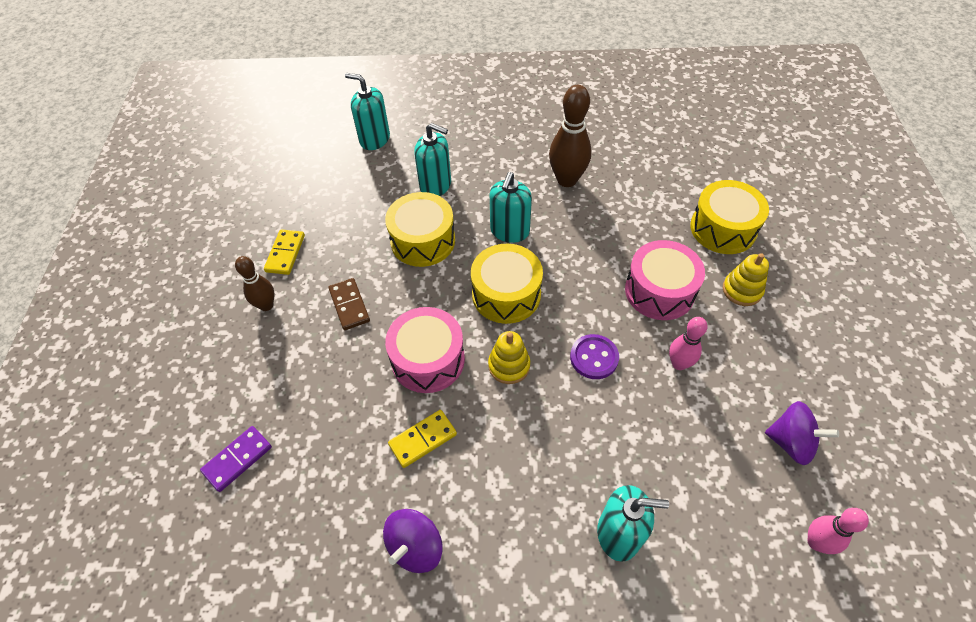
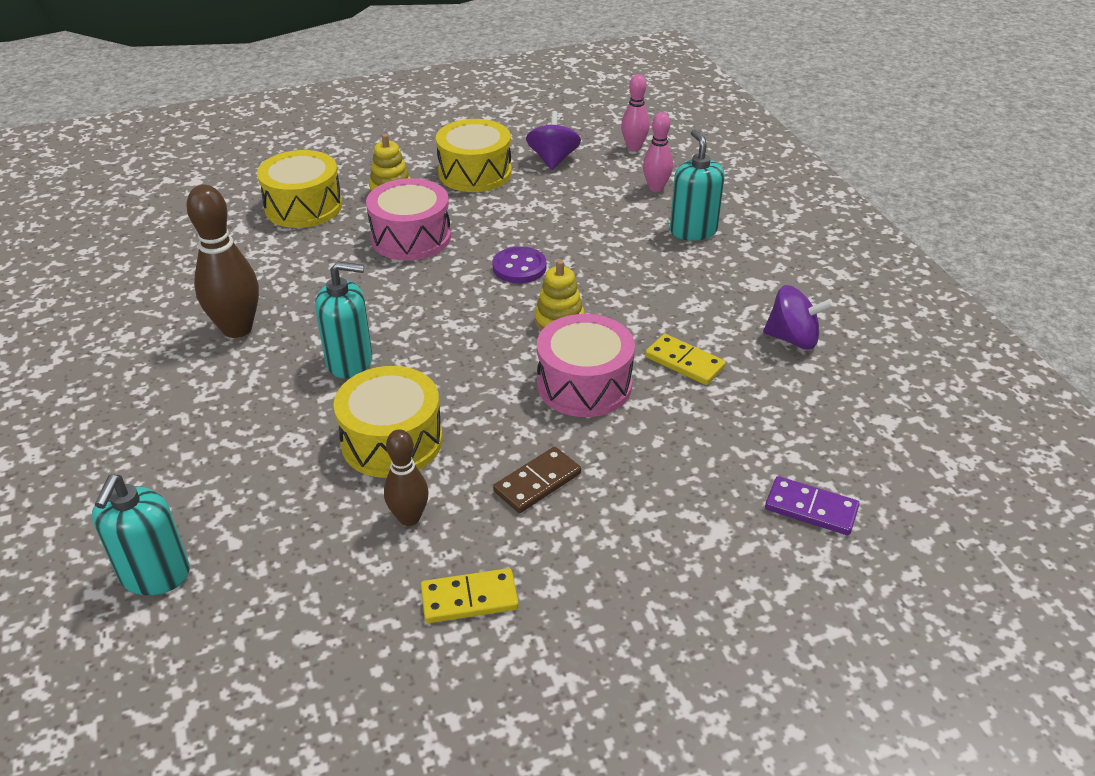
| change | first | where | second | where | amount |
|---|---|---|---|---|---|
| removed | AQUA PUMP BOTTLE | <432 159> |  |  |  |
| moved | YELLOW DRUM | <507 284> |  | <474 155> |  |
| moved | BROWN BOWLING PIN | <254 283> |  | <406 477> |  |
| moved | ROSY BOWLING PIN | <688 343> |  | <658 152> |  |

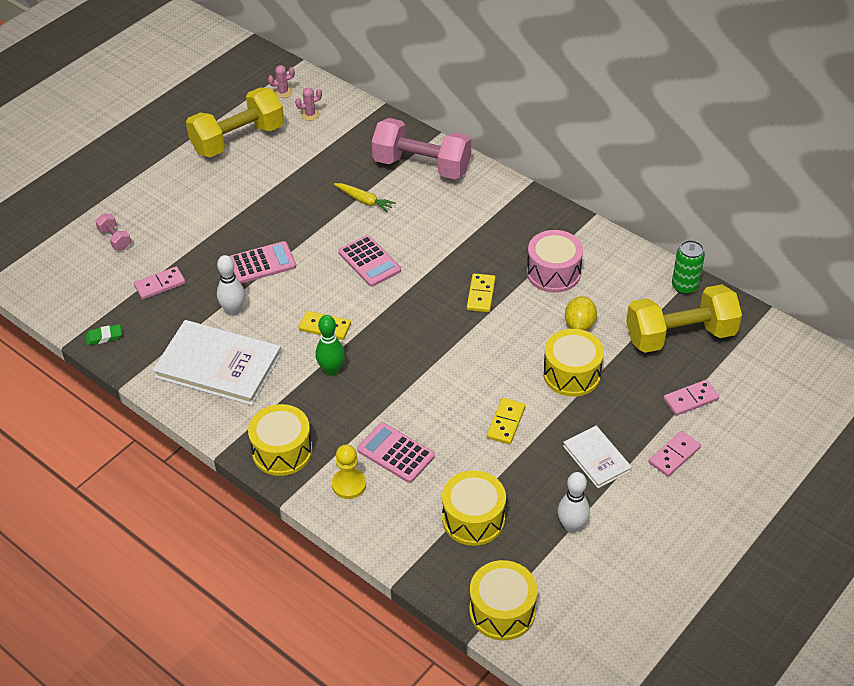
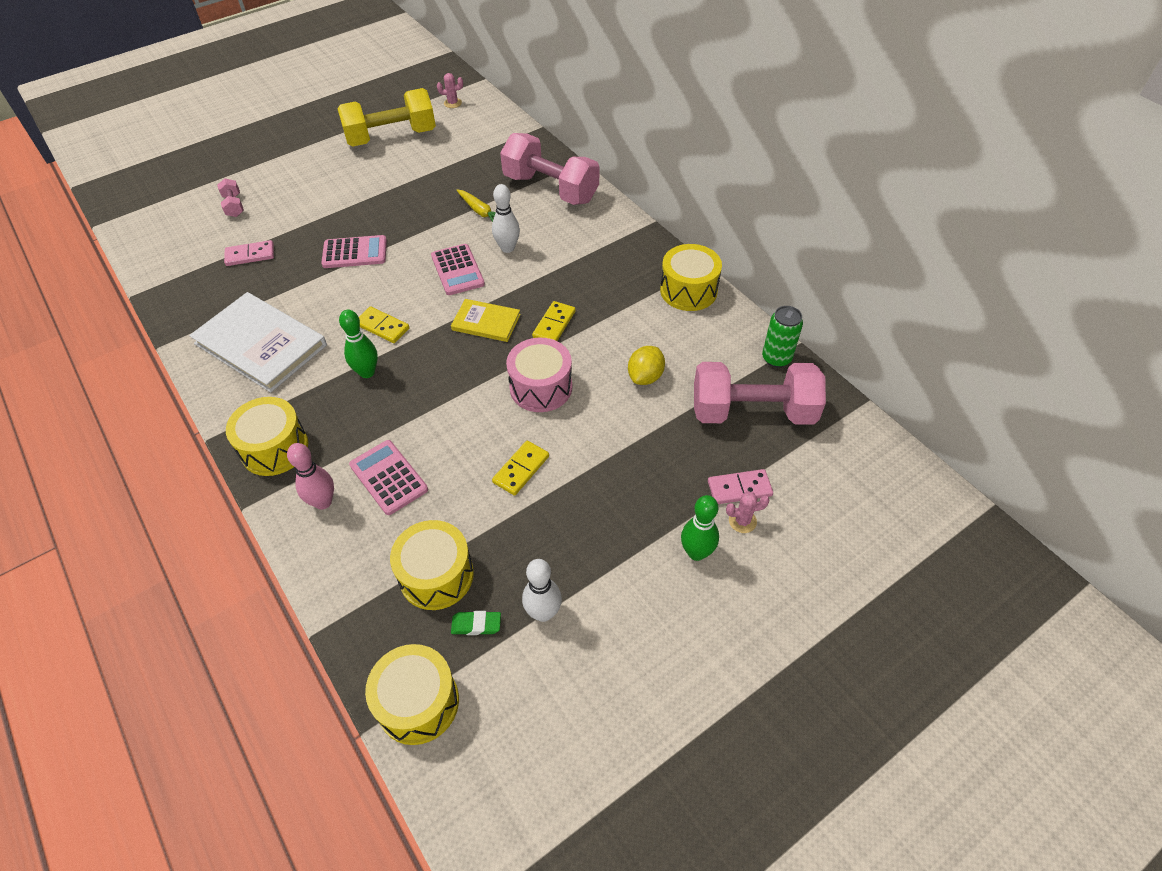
| change | first | where | second | where | amount |
|---|---|---|---|---|---|
| moved | ROSY CACTUS | <308 104> |  | <748 512> |  |
| moved | ROSY DRUM | <555 261> |  | <539 375> |  |
| moved | WHITE BOWLING PIN | <231 285> |  | <506 218> |  |
| recoloured | YELLOW FREE WEIGHT | <684 318> | ROSY FREE WEIGHT | <760 393> |  |
| moved | LEAF-GREEN GUM ERASER | <103 334> |  | <476 623> |  |
| moved | YELLOW DRUM | <573 363> |  | <691 277> |  |
| removed | WHITE BOOK | <597 457> |  |  |  |
| replaced | ROSY DOMINO | <674 454> | LEAF-GREEN BOWLING PIN | <700 528> |  |
| replaced | YELLOW PAWN | <349 471> | ROSY BOWLING PIN | <310 476> |  |
| added |  |  | YELLOW BOOK | <486 320> |  |

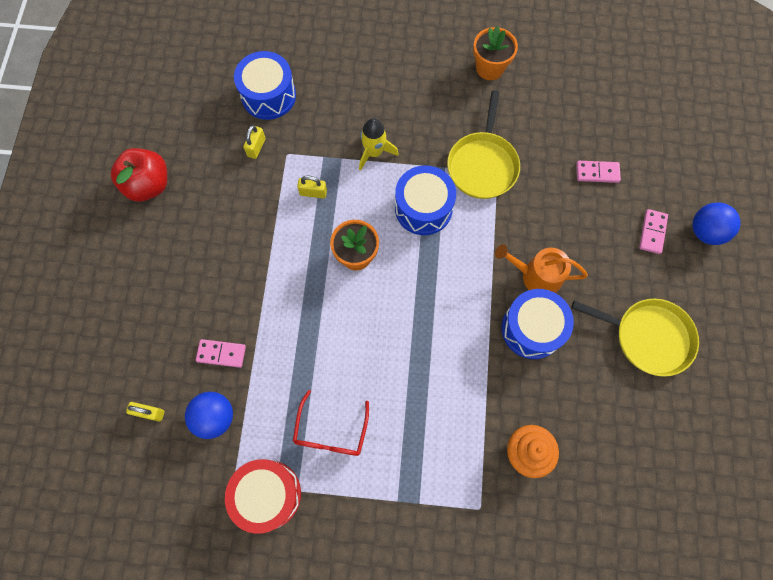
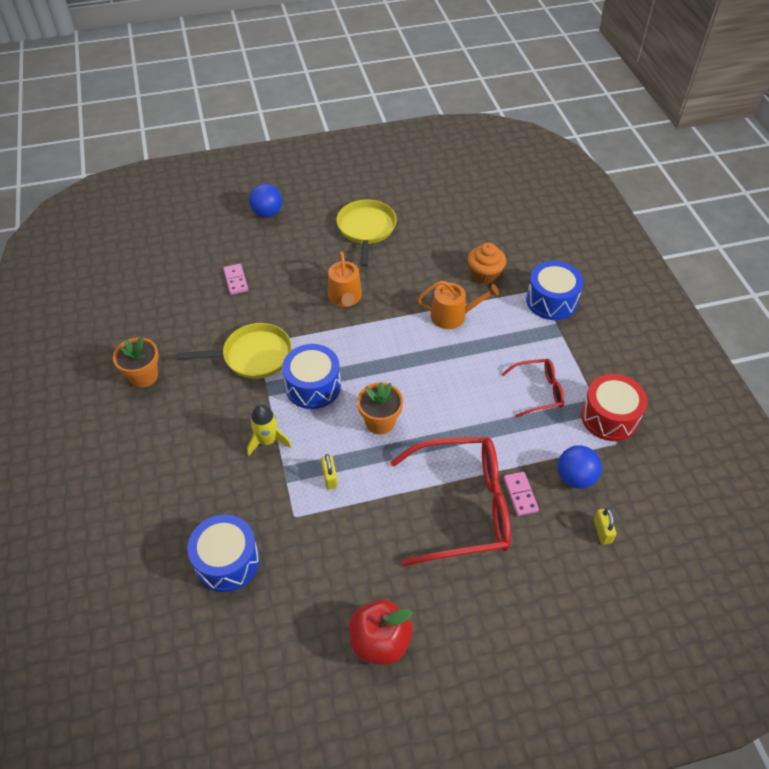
| change | first | where | second | where | amount |
|---|---|---|---|---|---|
| removed | YELLOW SMALL LOCK | <254 142> |  |  |  |
| removed | ROSY DOMINO | <653 231> |  |  |  |
| moved | COBALT DRUM | <538 324> |  | <555 290> |  |
| added |  |  | ORANGE-COLOURED SPRINKLING CAN | <458 305> |  |
| added |  |  | RED EYEGLASSES | <450 501> |  |

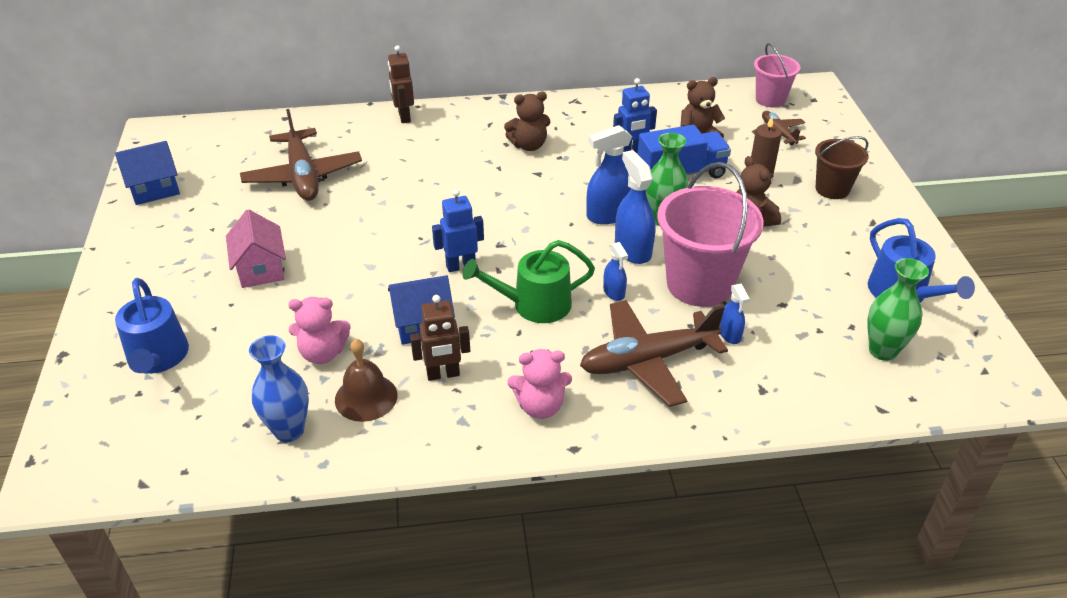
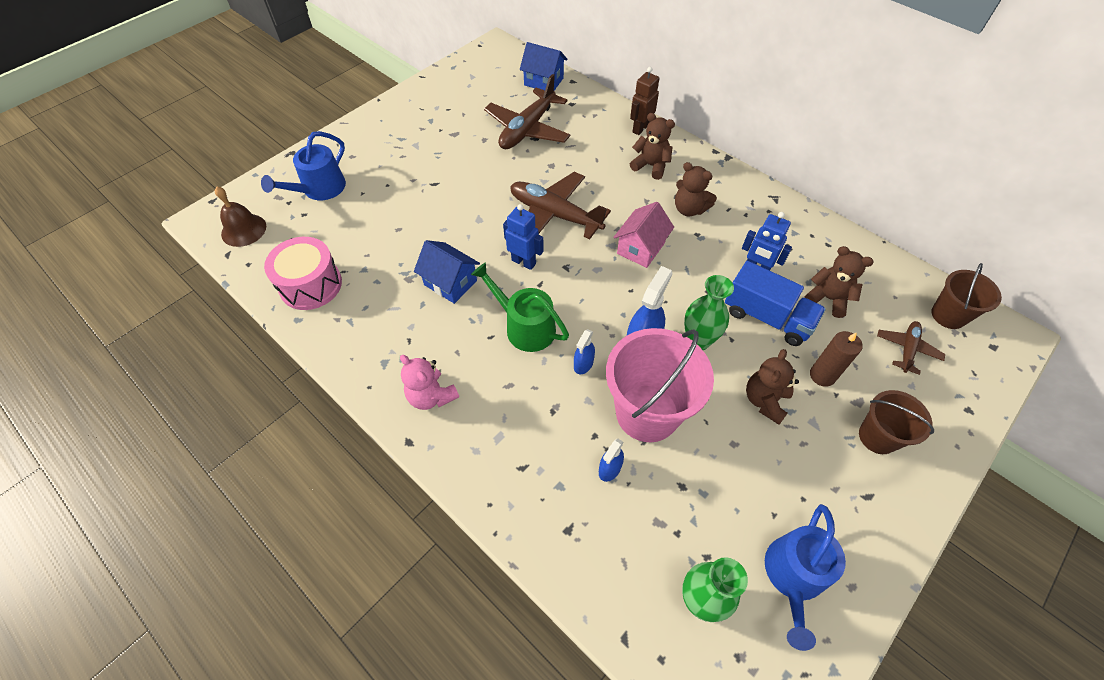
| change | first | where | second | where | amount |
|---|---|---|---|---|---|
| recoloured | ROSY PAIL | <777 75> | BROWN PAIL | <966 296> |  |
| removed | COBALT SPRAYER | <609 174> |  |  |  |
| moved | COBALT TOY HOUSE | <147 173> |  | <543 66> |  |
| moved | ROSY TOY HOUSE | <256 248> |  | <643 235> |  |
| removed | BROWN ROBOT | <440 338> |  |  |  |
| removed | ROSY TEDDY BEAR | <319 330> |  |  |  |
| moved | BROWN PLANE | <654 353> |  | <560 205> |  |
| replaced | COBALT TALL VASE | <279 388> | ROSY DRUM | <303 273> |  |
| moved | BROWN HAND BELL | <366 380> |  | <240 216> |  |
| added |  |  | BROWN TEDDY BEAR | <652 146> |  |

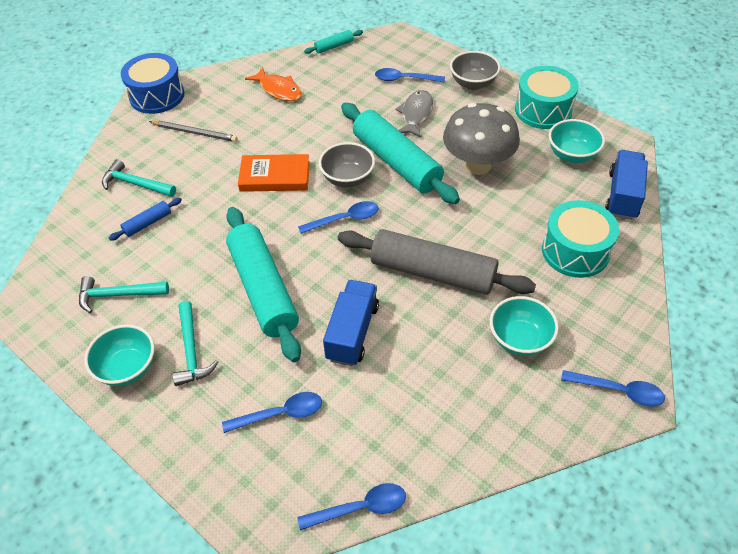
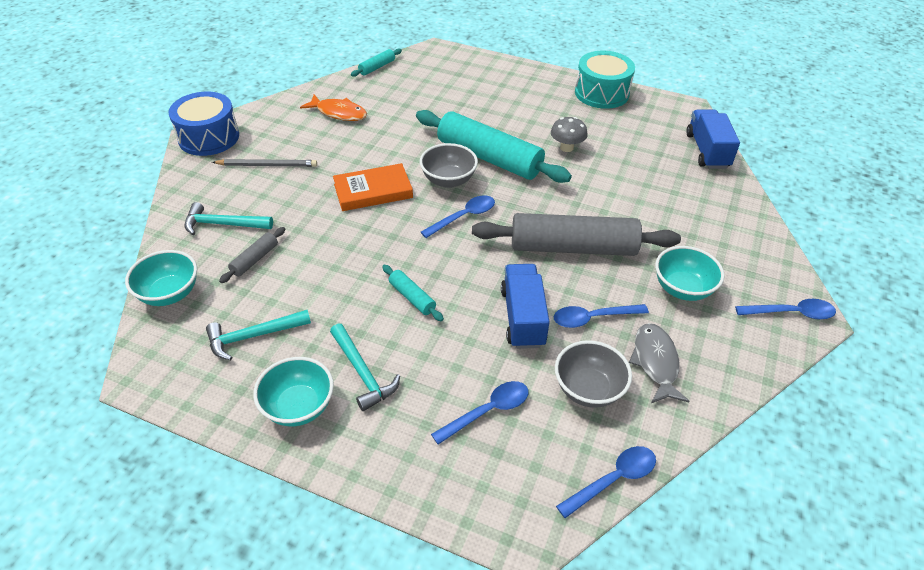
| change | first | where | second | where | amount |
|---|---|---|---|---|---|
| moved | ASH-GREY SERVING BOWL | <475 70> |  | <593 374> |  |
| moved | COBALT TABLESPOON | <410 75> |  | <601 316> |  |
| moved | ASH-GREY TOY FISH | <414 114> |  | <659 363> |  |
| resized | ASH-GREY FUNGUS | <481 139> |  | <569 134> | x0.50 |
| moved | AQUA SERVING BOWL | <577 141> |  | <161 278> |  |
| recoloured | COBALT DOUGH ROLLER | <145 219> | ASH-GREY DOUGH ROLLER | <252 255> |  |
| removed | AQUA DRUM | <580 239> |  |  |  |
| resized | AQUA DOUGH ROLLER | <263 284> |  | <413 293> | x0.43 |

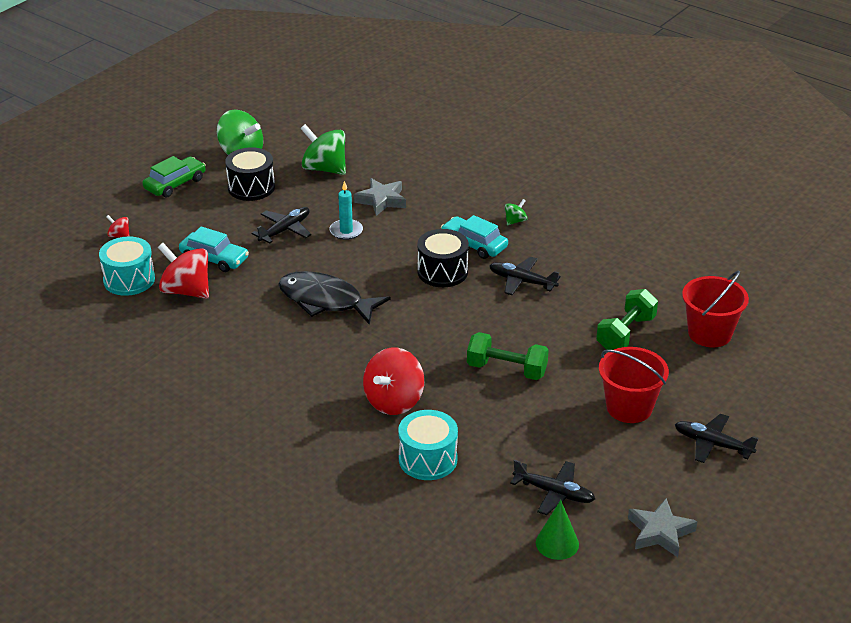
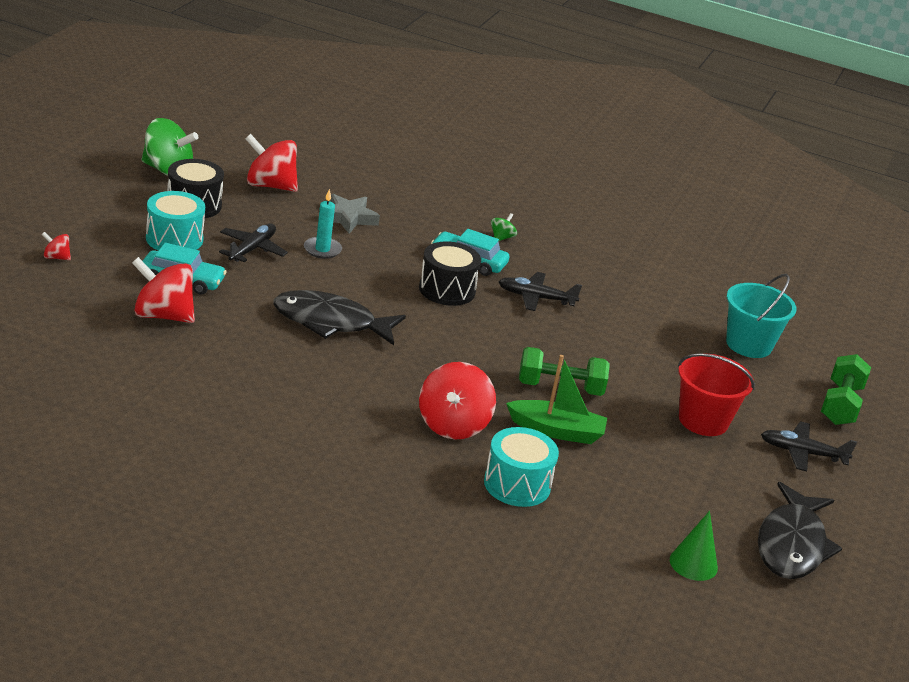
| change | first | where | second | where | amount |
|---|---|---|---|---|---|
| recoloured | LEAF-GREEN SPINNING TOP | <323 149> | RED SPINNING TOP | <271 163> |  |
| removed | LEAF-GREEN AUTOMOBILE | <174 176> |  |  |  |
| moved | AQUA DRUM | <127 266> |  | <175 221> |  |
| recoloured | RED PAIL | <715 308> | AQUA PAIL | <761 316> |  |
| moved | LEAF-GREEN FREE WEIGHT | <627 319> |  | <846 389> |  |
| removed | EBONY PLANE | <552 487> |  |  |  |
| replaced | ASH-GREY STAR | <663 527> | EBONY TOY FISH | <800 530> |  |
| added |  |  | LEAF-GREEN TOY BOAT | <556 399> |  |

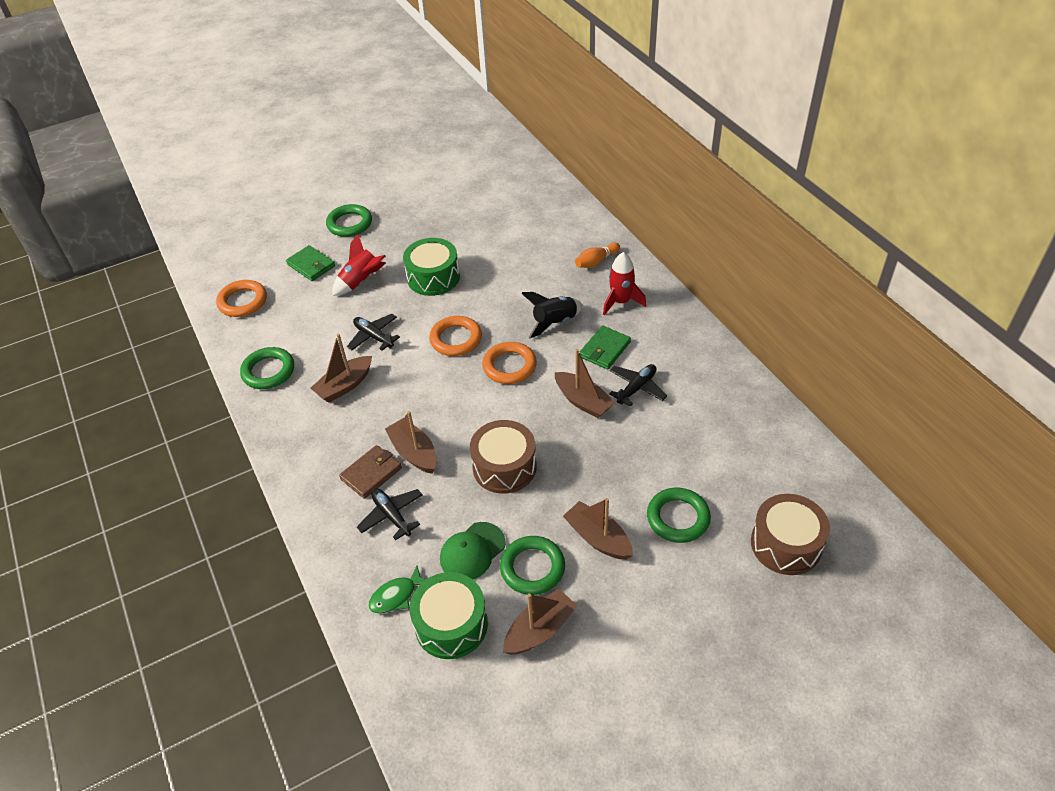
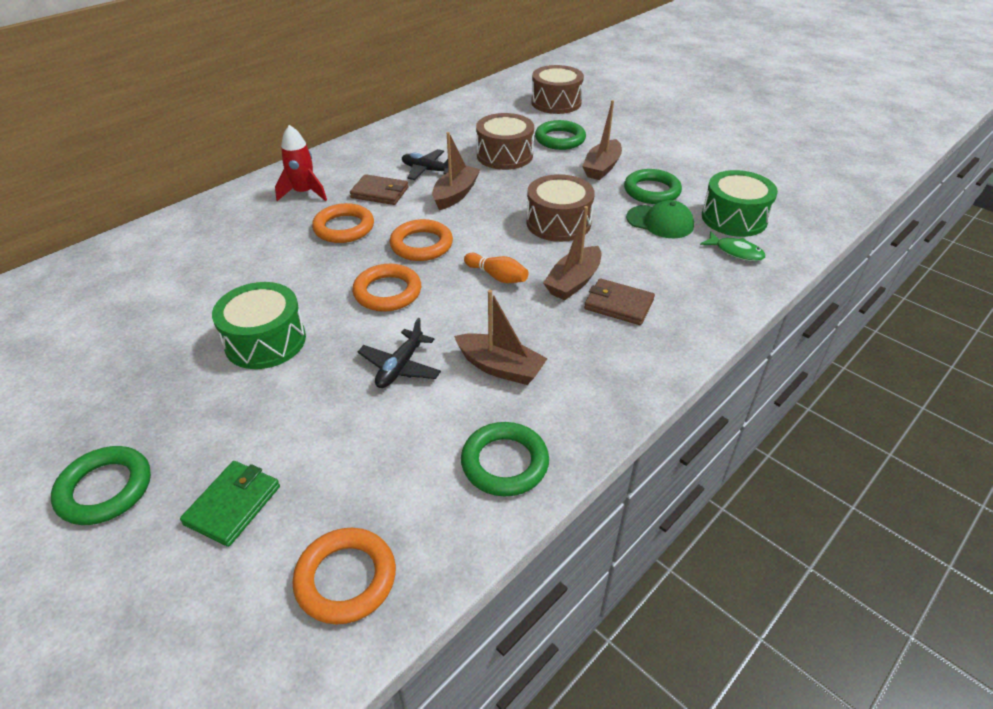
| change | first | where | second | where | amount |
|---|---|---|---|---|---|
| removed | RED TOY ROCKET | <359 265> |  |  |  |
| moved | ORANGE-COLOURED BOWLING PIN | <597 255> |  | <496 268> |  |
| replaced | EBONY TOY ROCKET | <552 315> | ORANGE-COLOURED RING | <343 223> |  |
| recoloured | LEAF-GREEN WALLET | <605 347> | BROWN WALLET | <379 189> |  |
| removed | EBONY PLANE | <389 514> |  |  |  |
| removed | BROWN TOY BOAT | <540 622> |  |  |  |
| added |  |  | BROWN DRUM | <505 141> |  |

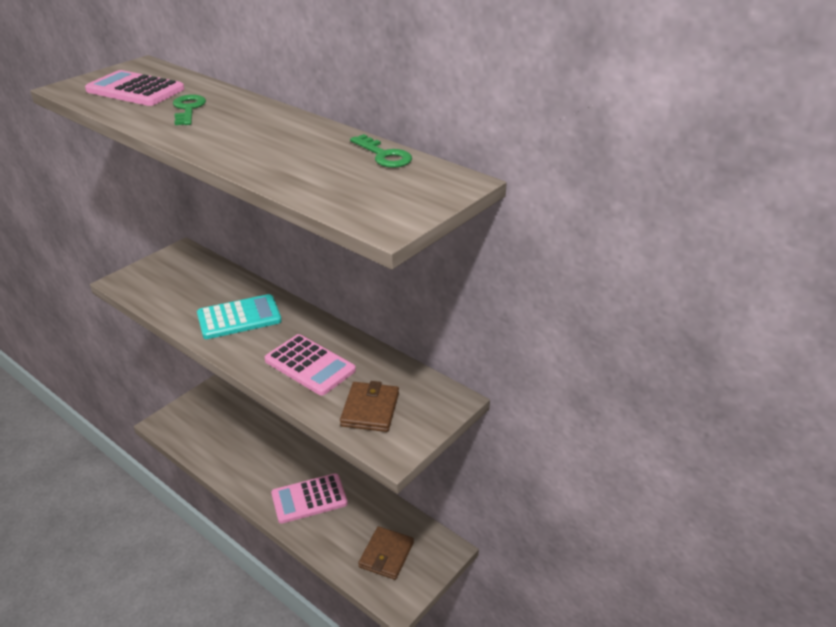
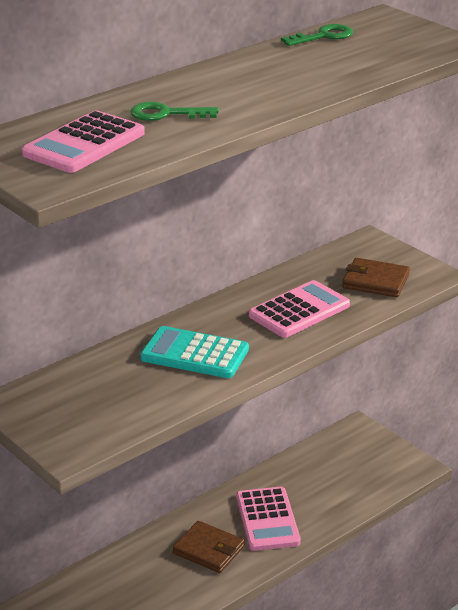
| change | first | where | second | where | amount |
|---|---|---|---|---|---|
| turned | AQUA ADDING MACHINE | <239 316> |  | <194 352> | 60 degrees counterclockwise |
| moved | BROWN WALLET | <386 553> |  | <209 547> |  |

